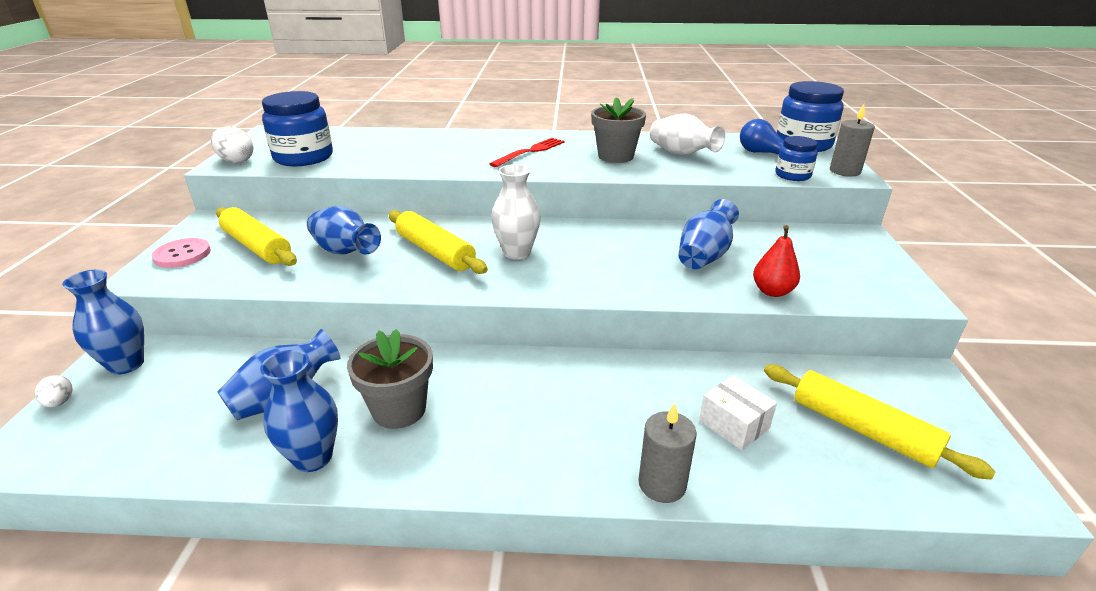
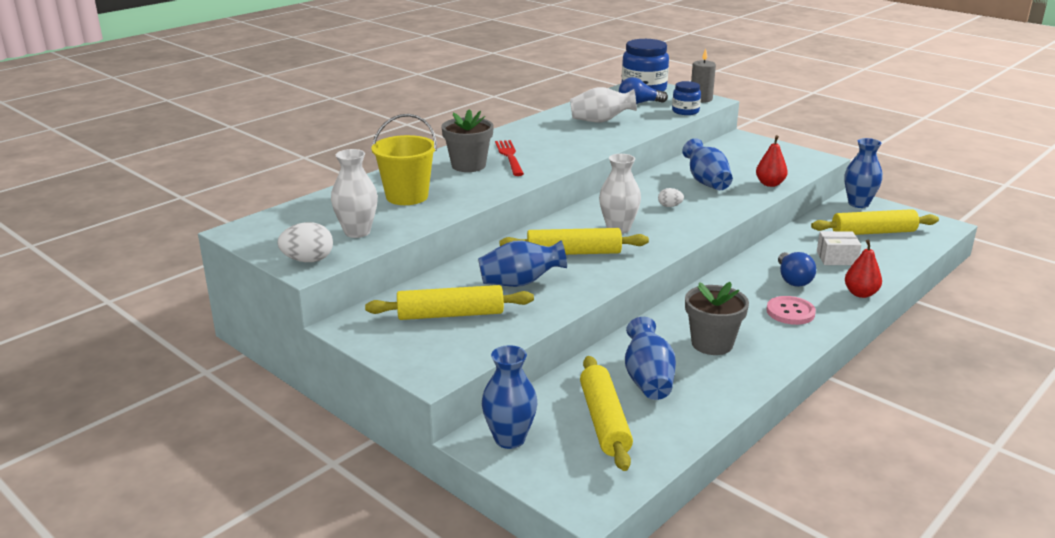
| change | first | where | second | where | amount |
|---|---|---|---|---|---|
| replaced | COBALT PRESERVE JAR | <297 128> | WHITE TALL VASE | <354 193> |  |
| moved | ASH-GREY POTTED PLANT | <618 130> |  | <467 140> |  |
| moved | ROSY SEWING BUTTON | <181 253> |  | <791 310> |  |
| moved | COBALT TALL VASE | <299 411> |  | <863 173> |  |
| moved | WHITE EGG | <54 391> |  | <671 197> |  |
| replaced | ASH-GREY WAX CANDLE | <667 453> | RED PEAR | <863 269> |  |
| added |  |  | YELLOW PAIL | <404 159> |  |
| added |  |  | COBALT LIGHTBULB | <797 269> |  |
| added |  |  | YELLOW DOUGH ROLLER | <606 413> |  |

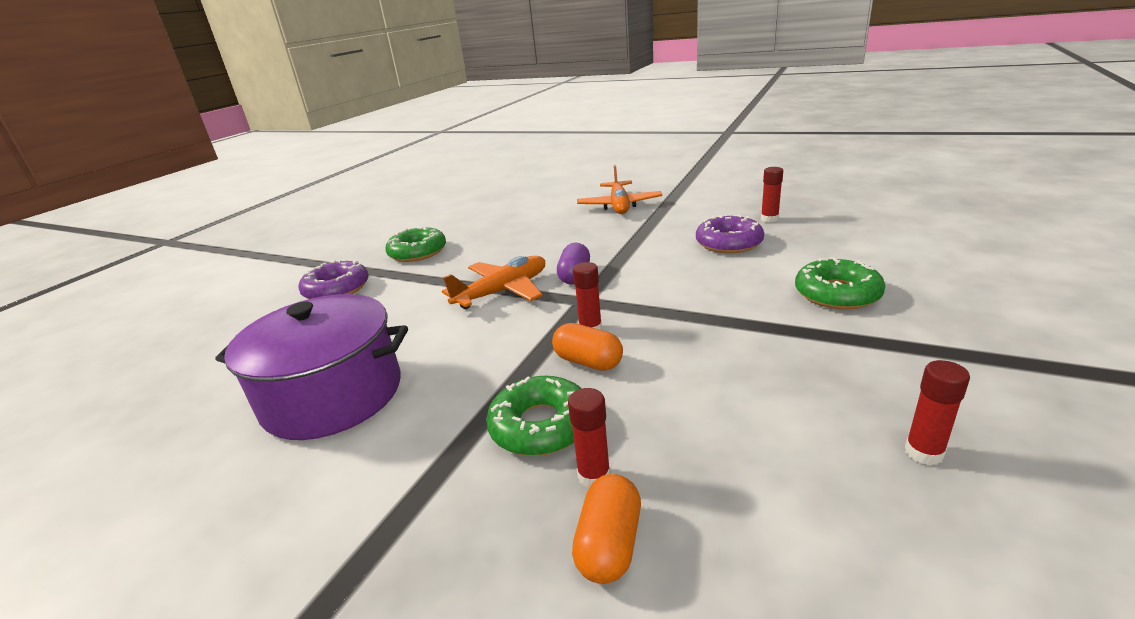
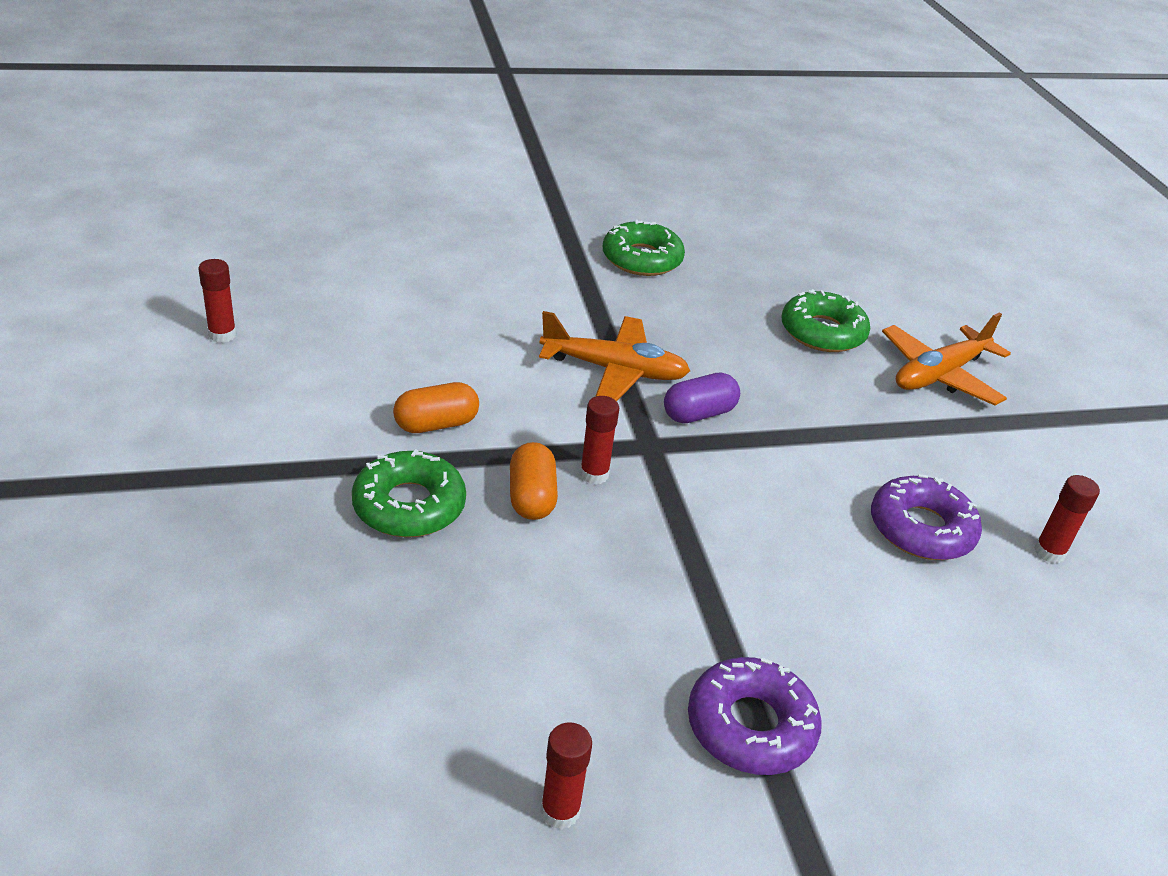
| change | first | where | second | where | amount |
|---|---|---|---|---|---|
| moved | LEAF-GREEN DONUT | <840 283> |  | <825 320> |  |
| moved | ROYAL PURPLE DONUT | <333 279> |  | <755 716> |  |
| removed | ROYAL PURPLE COOKING POT | <311 367> |  |  |  |
| moved | RED STICK OF GLUE | <589 438> |  | <217 301> |  |
| moved | ORANGE-COLOURED PILL | <606 529> |  | <436 407> |  |

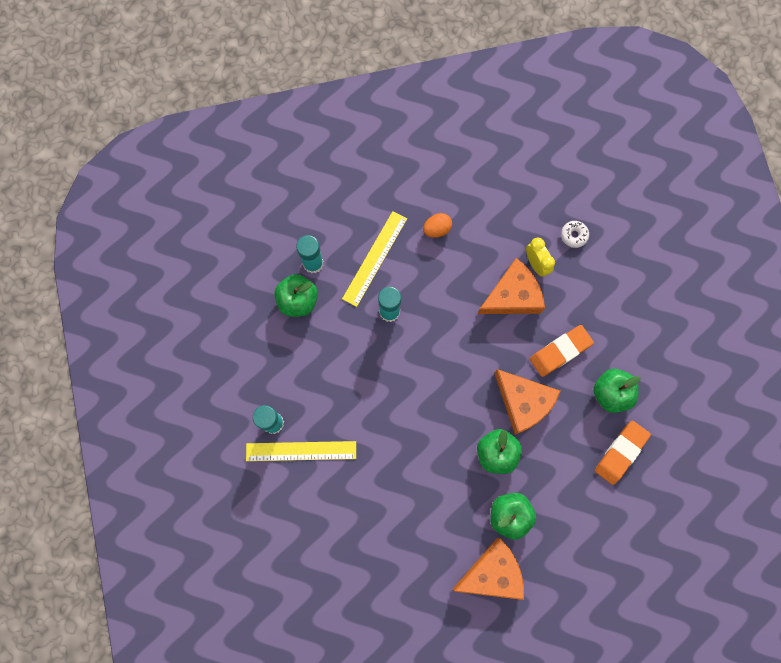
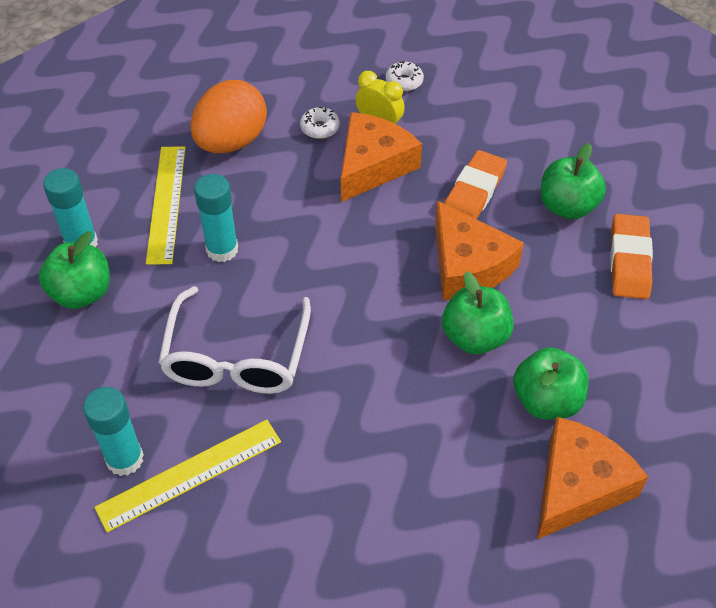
| change | first | where | second | where | amount |
|---|---|---|---|---|---|
| resized | ORANGE-COLOURED EGG | <437 225> |  | <228 116> | x1.99 |
| turned | ORANGE-COLOURED PIECE OF CHEESE | <527 402> |  | <479 250> | 45 degrees clockwise |
| added |  |  | WHITE DONUT | <320 123> |  |
| added |  |  | WHITE EYEGLASSES | <234 340> |  |

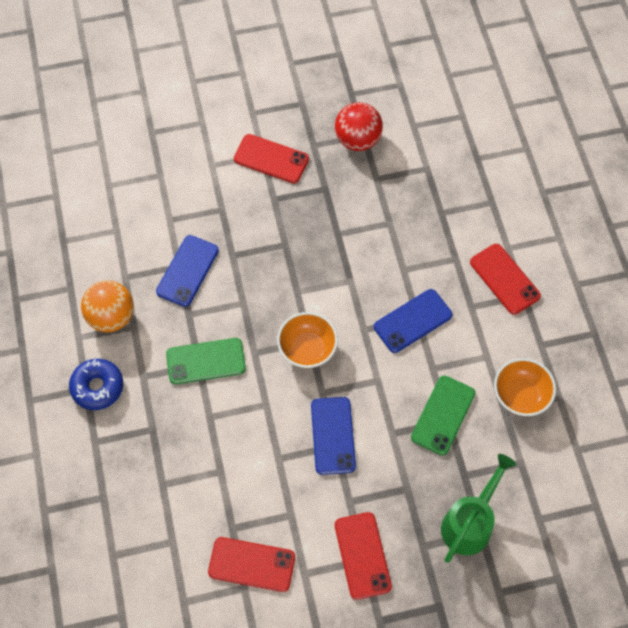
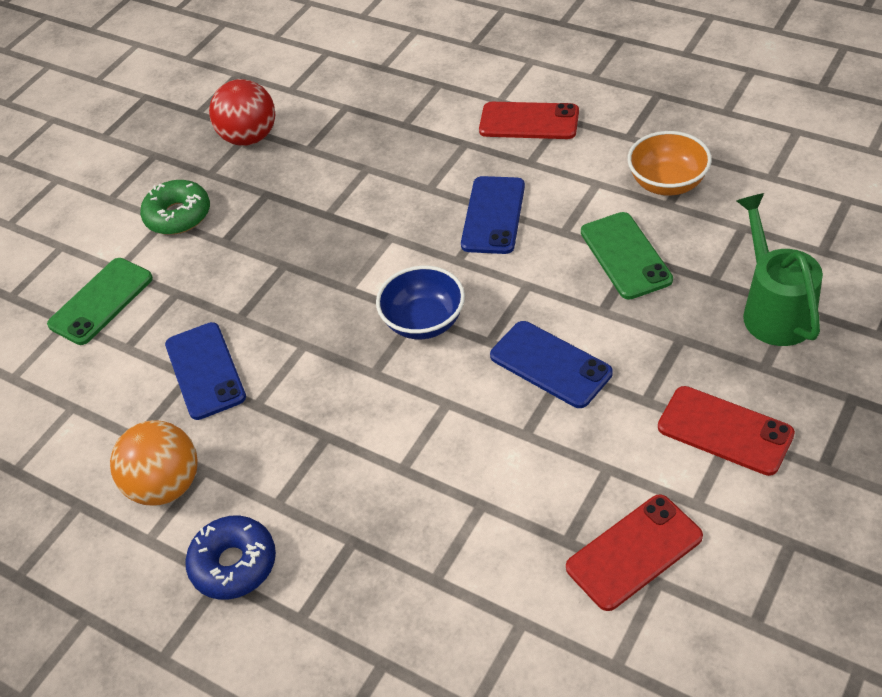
| change | first | where | second | where | amount |
|---|---|---|---|---|---|
| replaced | RED MOBILE PHONE | <271 158> | LEAF-GREEN DONUT | <175 207> |  |
| recoloured | ORANGE-COLOURED SERVING BOWL | <307 340> | COBALT SERVING BOWL | <420 302> |  |
| moved | LEAF-GREEN MOBILE PHONE | <206 361> |  | <100 301> |  |

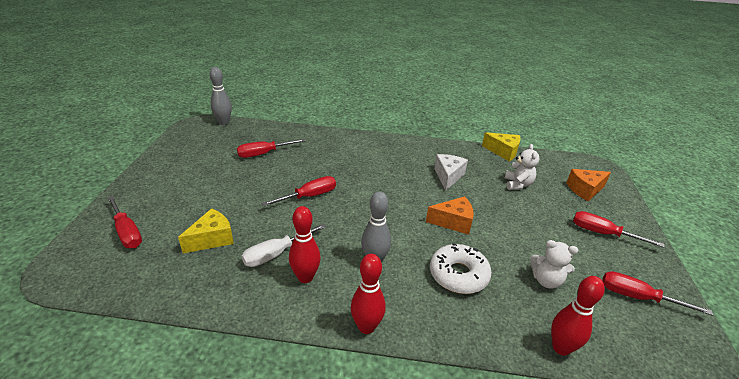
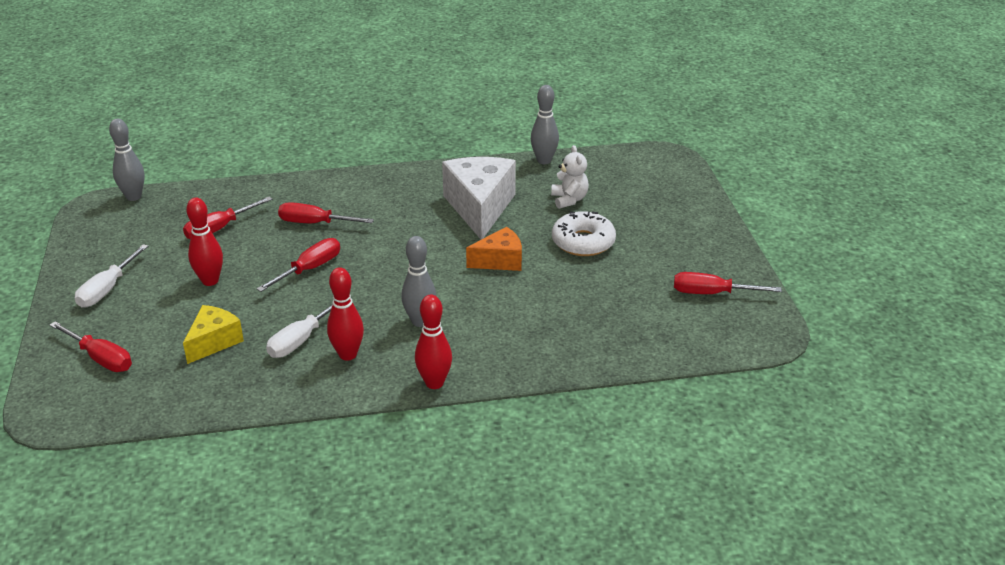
| change | first | where | second | where | amount |
|---|---|---|---|---|---|
| replaced | YELLOW PIECE OF CHEESE | <501 146> | ASH-GREY BOWLING PIN | <545 124> |  |
| resized | WHITE PIECE OF CHEESE | <451 172> |  | <479 198> | x1.75 |
| removed | ORANGE-COLOURED PIECE OF CHEESE | <588 185> |  |  |  |
| moved | RED FLAT SCREWDRIVER | <619 229> |  | <326 212> |  |
| removed | WHITE TEDDY BEAR | <554 264> |  |  |  |
| moved | WHITE DONUT | <461 268> |  | <584 233> |  |
| moved | RED BOWLING PIN | <578 316> |  | <204 242> |  |
| added |  |  | WHITE FLAT SCREWDRIVER | <111 276> |  |

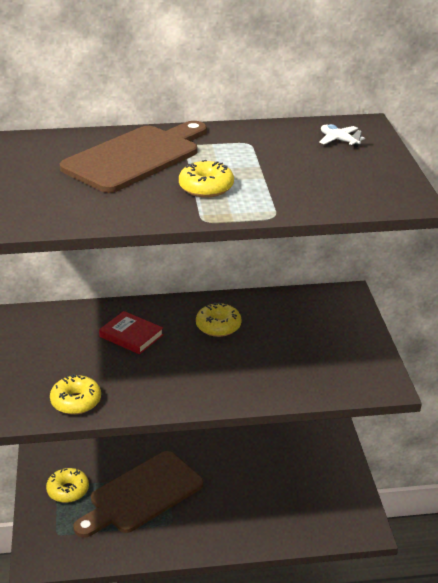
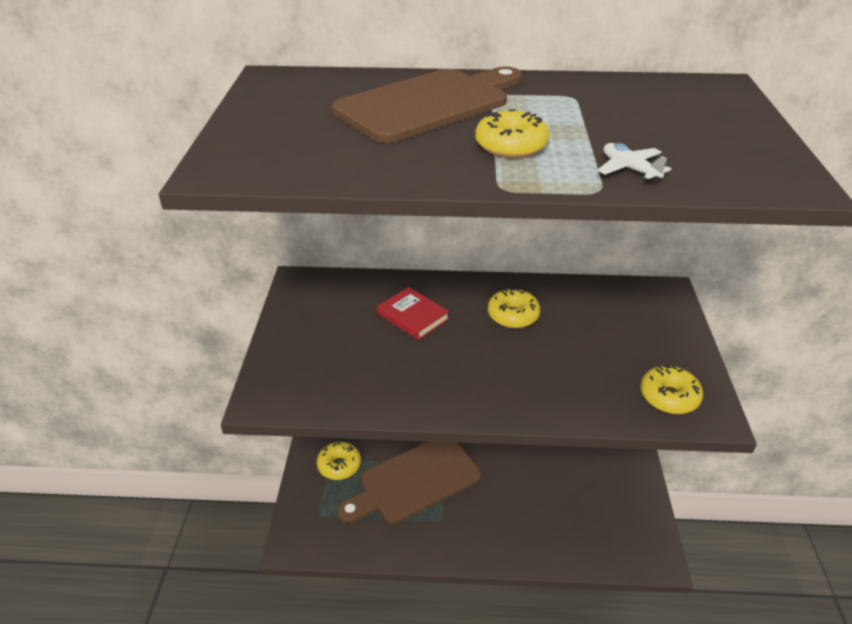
| change | first | where | second | where | amount |
|---|---|---|---|---|---|
| moved | WHITE PLANE | <342 136> |  | <634 163> |  |
| moved | YELLOW DONUT | <75 394> |  | <671 389> |  |

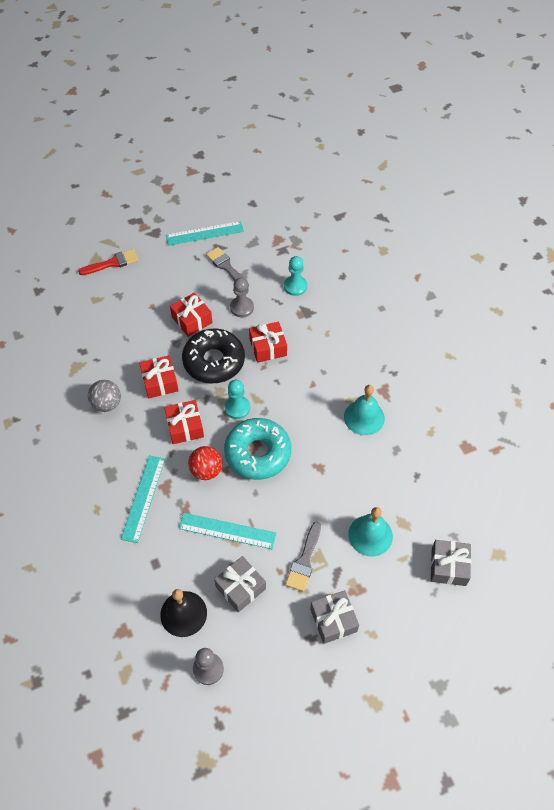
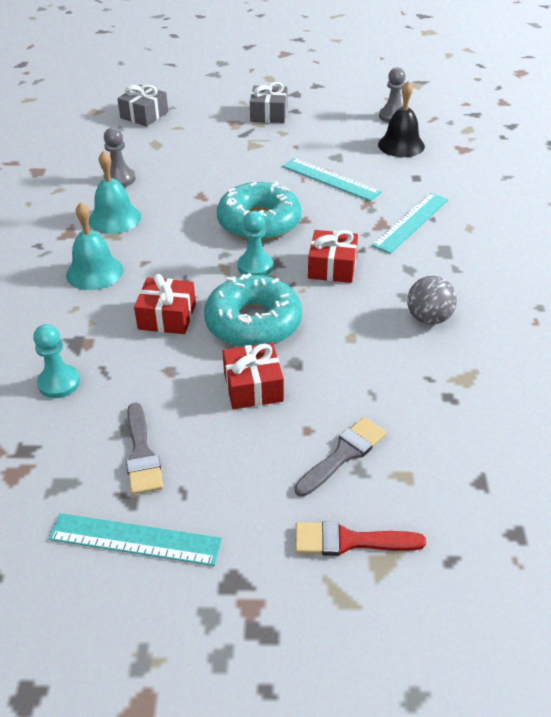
| change | first | where | second | where | amount |
|---|---|---|---|---|---|
| moved | ASH-GREY PAWN | <242 297> |  | <120 157> |  |
| recoloured | EBONY DONUT | <213 356> | AQUA DONUT | <253 310> |  |
| removed | RED PRESENT | <159 377> |  |  |  |
| removed | RED PLAY BALL | <205 463> |  |  |  |
| moved | AQUA HAND BELL | <370 532> |  | <94 246> |  |
| moved | ASH-GREY PAINTBRUSH | <303 556> |  | <341 457> |  |
| removed | ASH-GREY PRESENT | <240 584> |  |  |  |

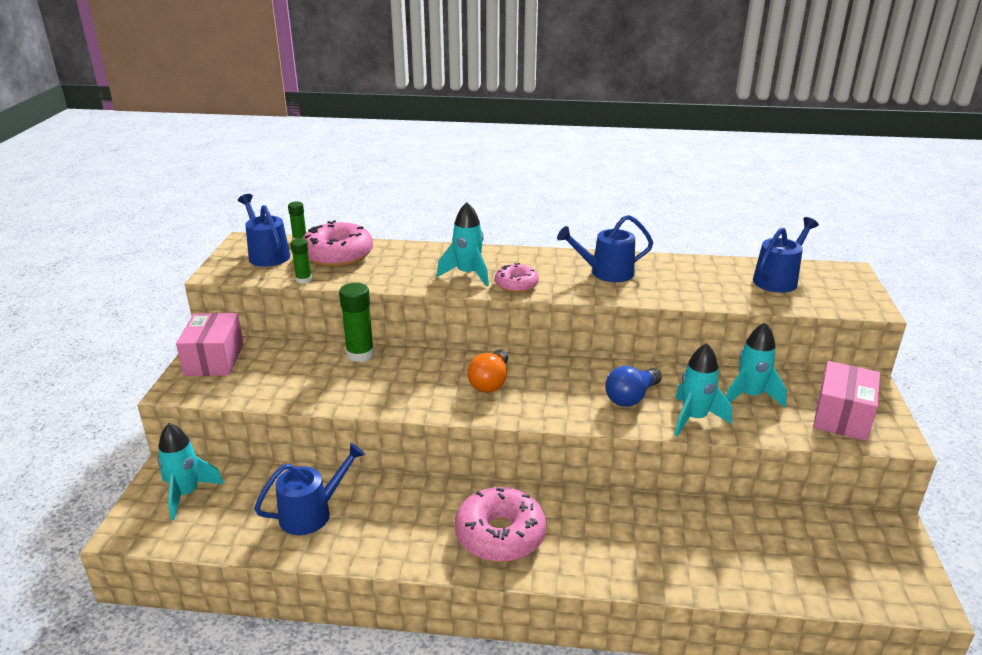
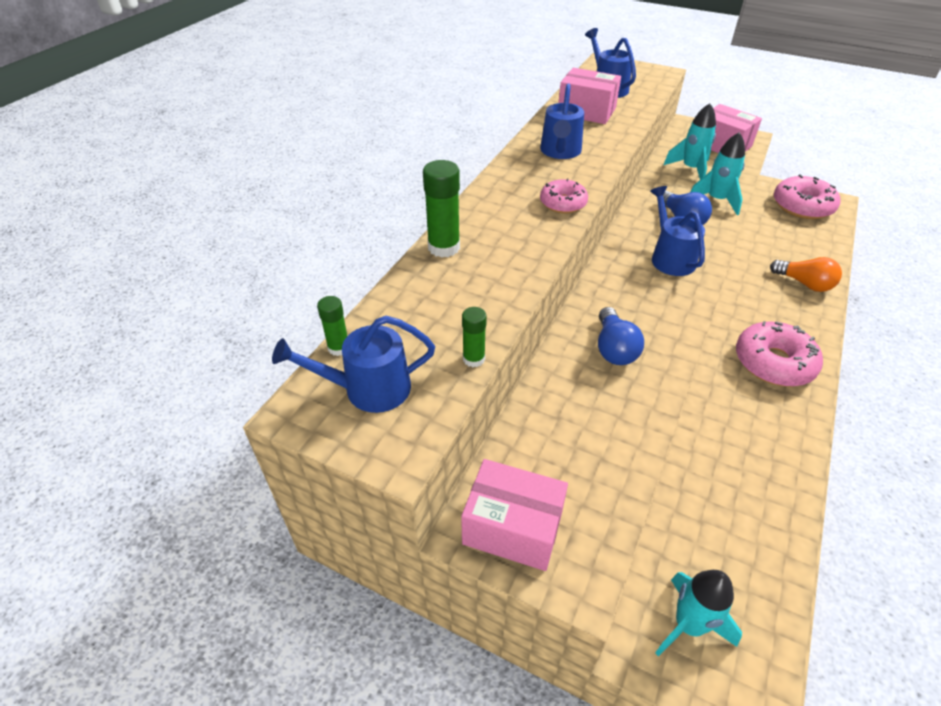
| change | first | where | second | where | amount |
|---|---|---|---|---|---|
| removed | AQUA TOY ROCKET | <463 244> |  |  |  |
| moved | ROSY DONUT | <338 243> |  | <807 196> |  |
| moved | LEAF-GREEN STICK OF GLUE | <356 322> |  | <441 209> |  |
| moved | ORANGE-COLOURED LIGHTBULB | <487 371> |  | <806 274> |  |
| moved | COBALT SPRINKLING CAN | <309 489> |  | <677 231> |  |
| added |  |  | ROSY BOX | <589 96> |  |
| added |  |  | COBALT LIGHTBULB | <621 336> |  |

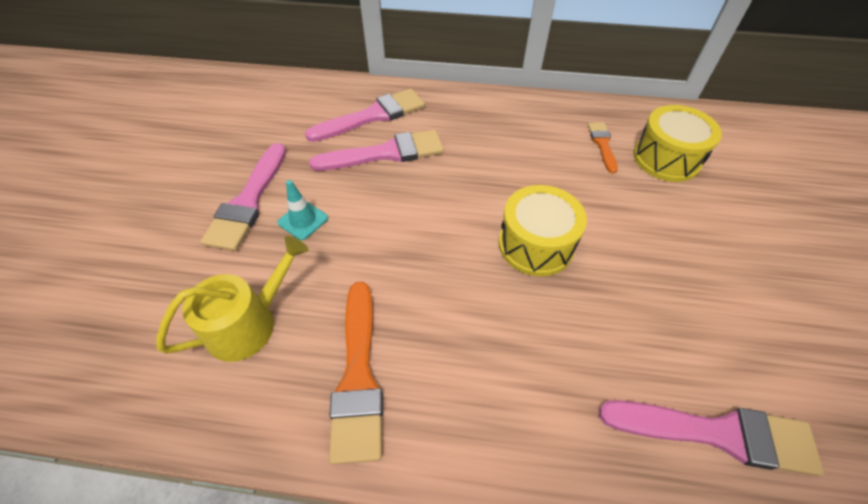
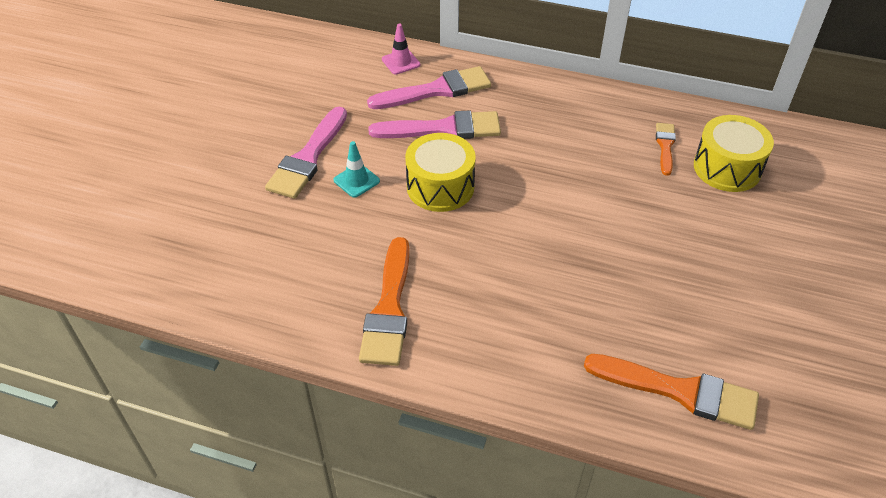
| change | first | where | second | where | amount |
|---|---|---|---|---|---|
| moved | YELLOW DRUM | <542 230> |  | <440 172> |  |
| removed | YELLOW SPRINKLING CAN | <232 299> |  |  |  |
| recoloured | ROSY PAINTBRUSH | <711 438> | ORANGE-COLOURED PAINTBRUSH | <671 392> |  |
| added |  |  | ROSY ROAD CONE | <401 49> |  |

